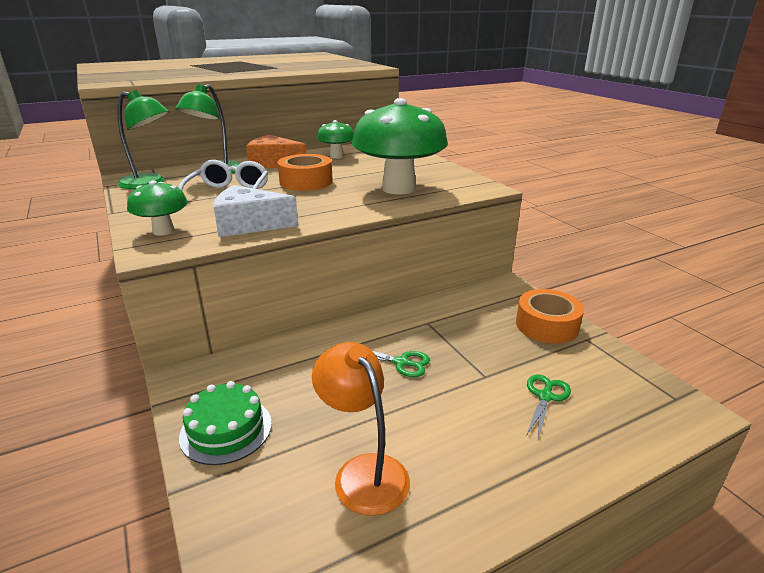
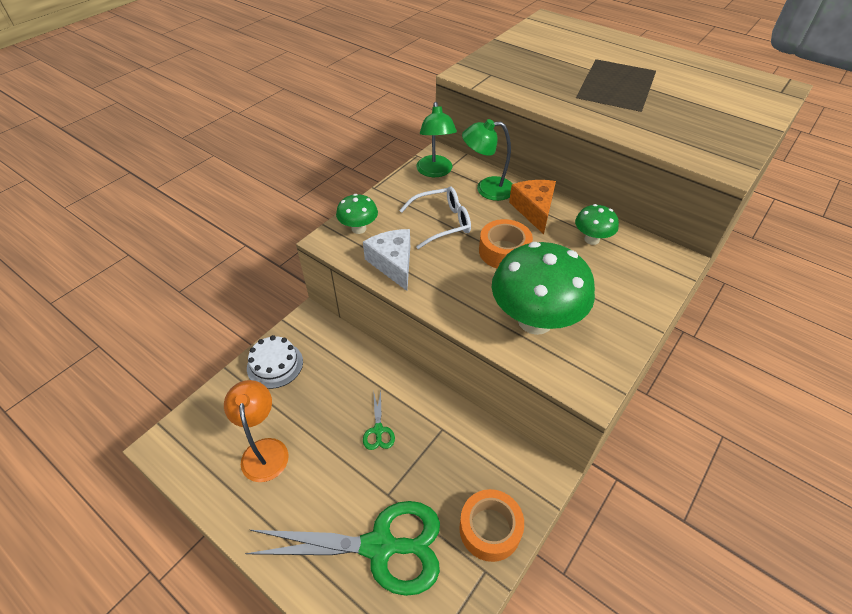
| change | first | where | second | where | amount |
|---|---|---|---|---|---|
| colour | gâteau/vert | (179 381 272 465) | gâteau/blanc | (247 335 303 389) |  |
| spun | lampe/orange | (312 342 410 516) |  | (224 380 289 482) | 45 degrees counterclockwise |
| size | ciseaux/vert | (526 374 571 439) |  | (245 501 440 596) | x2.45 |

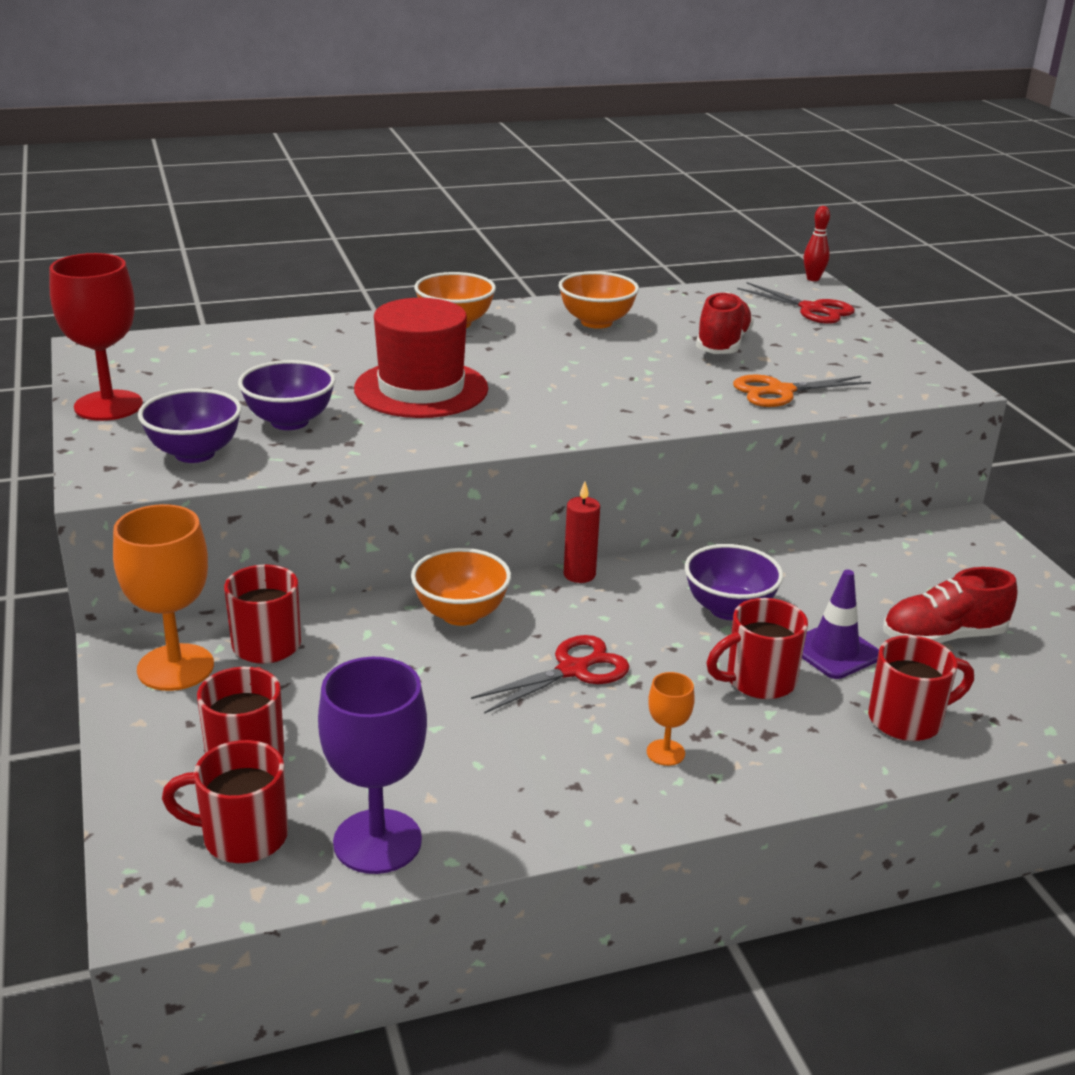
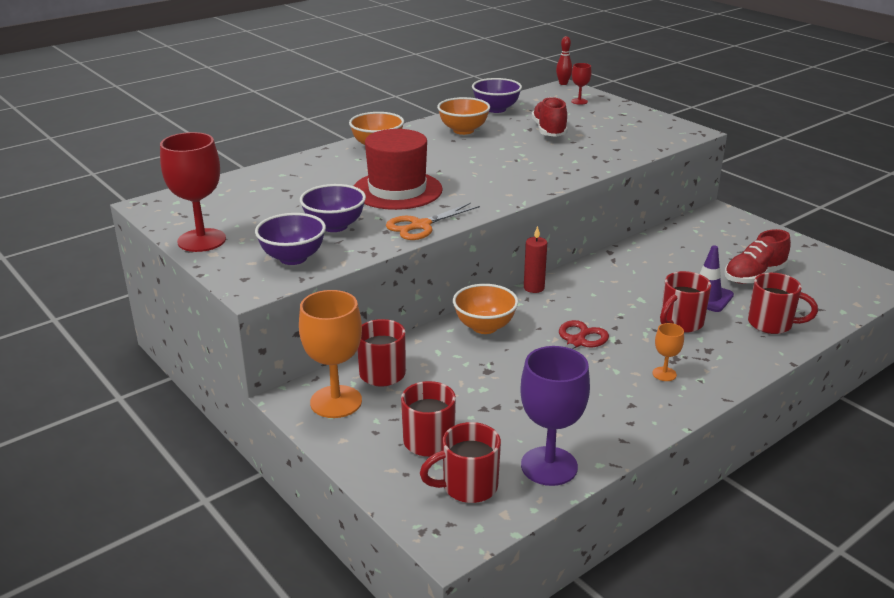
| change | first | where | second | where | amount |
|---|---|---|---|---|---|
| relocated | bol/violet | (685 544 783 620) |  | (472 78 522 113) |  |
| relocated | ciseaux/orange | (733 375 871 407) |  | (386 203 480 240) |  |
| exchanged | ciseaux/rouge | (737 282 855 324) | verre à pied/rouge | (571 63 591 105) |  |
| spun | tasse/rouge | (868 635 974 741) |  | (748 273 818 334) | 60 degrees clockwise |

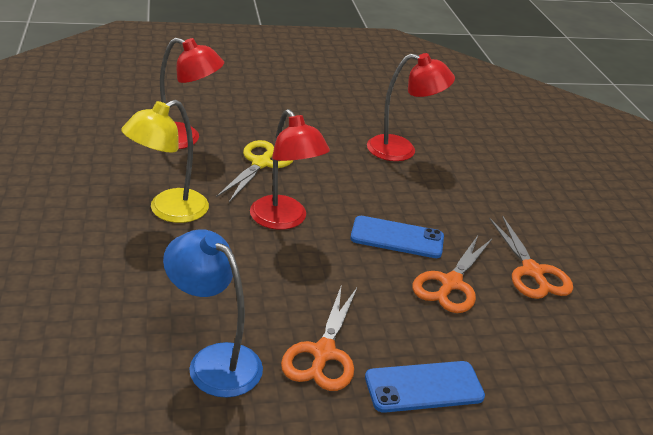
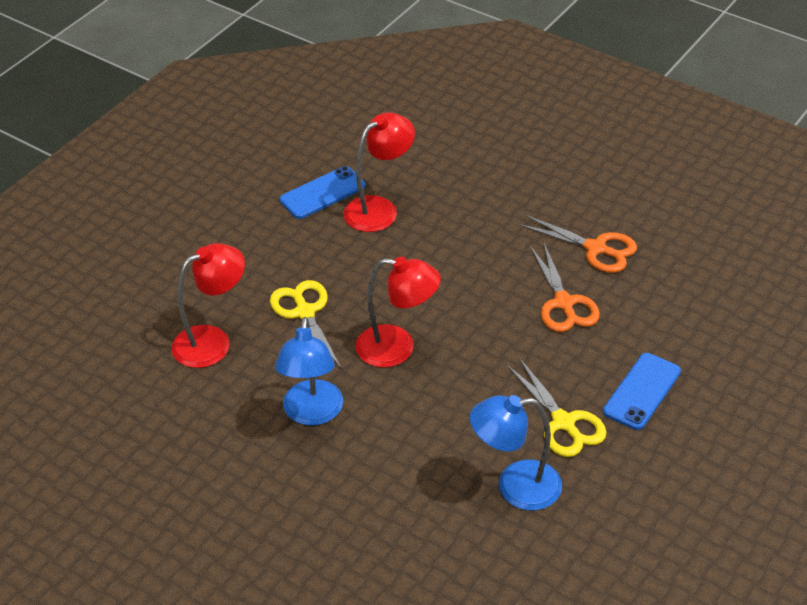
| change | first | where | second | where | amount |
|---|---|---|---|---|---|
| colour | lampe/jaune | (121 100 209 223) | lampe/bleu | (275 317 343 426) |  |
| colour | ciseaux/orange | (281 284 357 391) | ciseaux/jaune | (507 359 607 457) |  |
| relocated | téléphone/bleu | (350 216 444 258) |  | (280 166 366 219) |  |

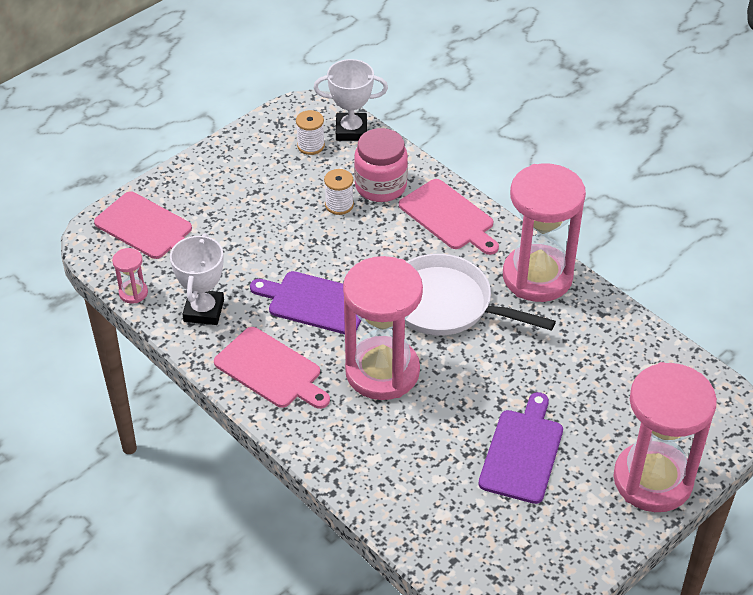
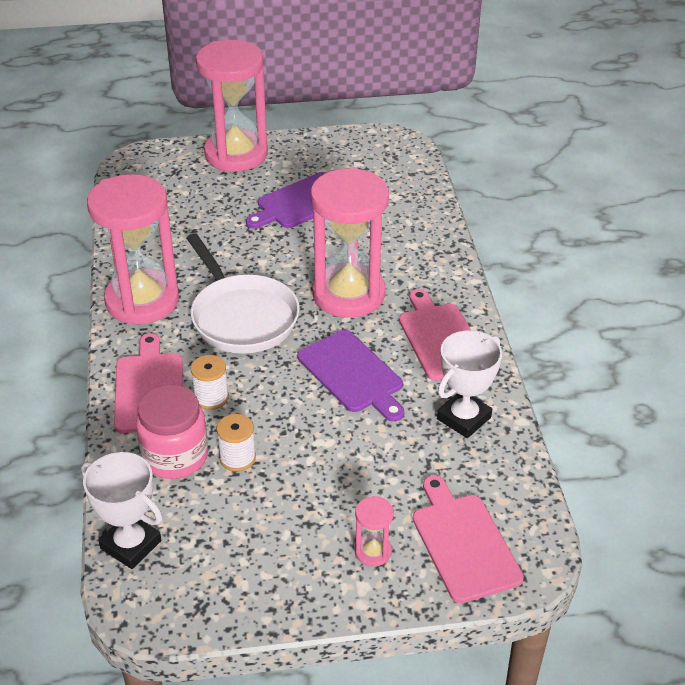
| change | first | where | second | where | amount |
|---|---|---|---|---|---|
| relocated | sablier/rose | (112 248 148 303) |  | (355 496 394 567) |  |
| relocated | bobine/blanc | (296 110 325 155) |  | (191 355 229 410) |  |

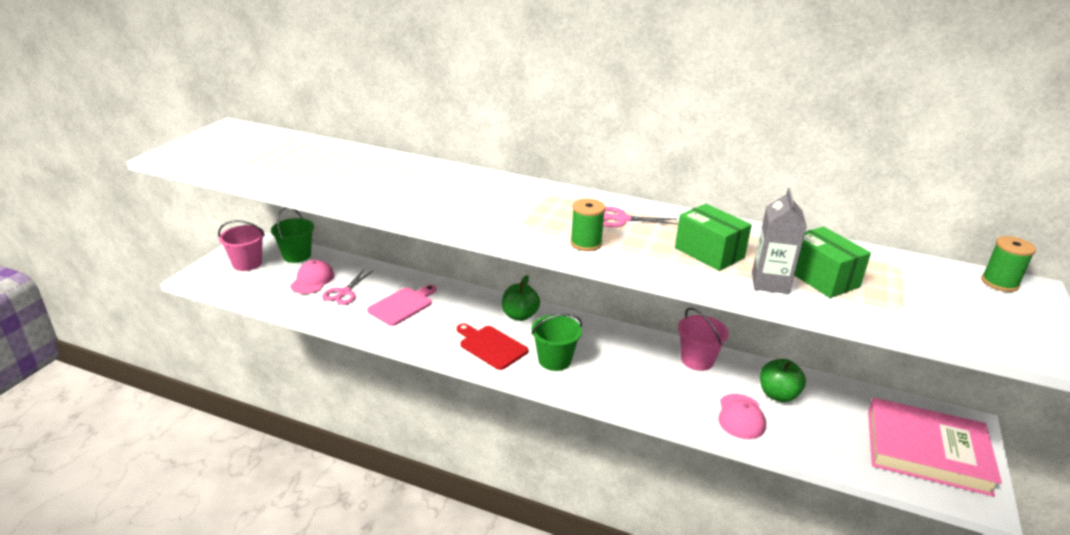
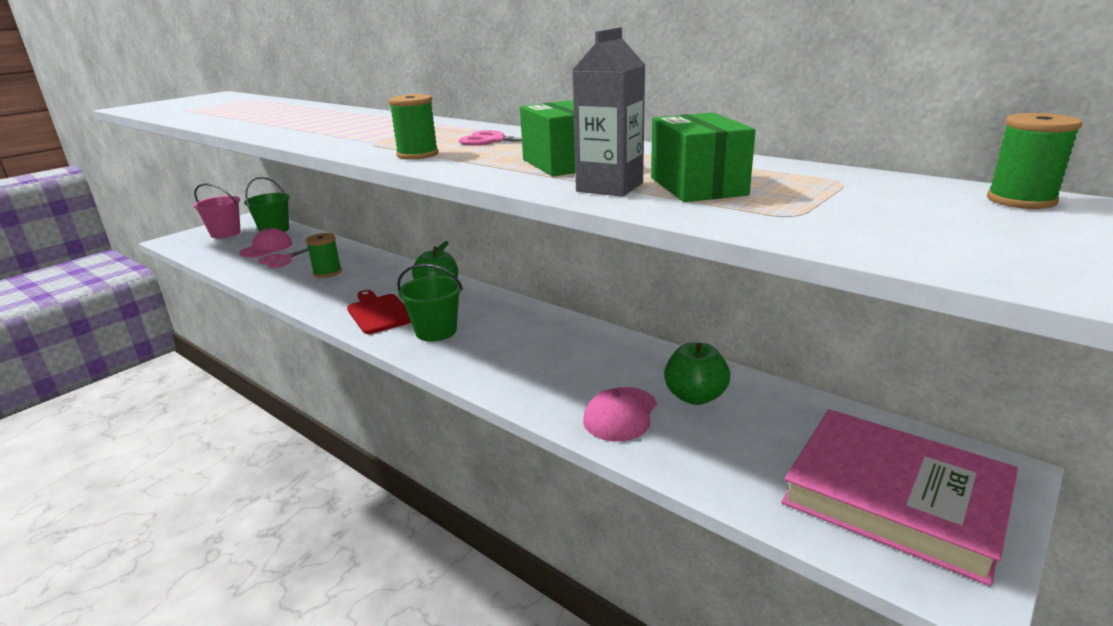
| change | first | where | second | where | amount |
|---|---|---|---|---|---|
| exchanged | planche à découper/rose | (367 285 436 326) | bobine/vert | (306 233 342 278) |  |
| missing | seau/rose | (678 308 729 371) |  |  |  |

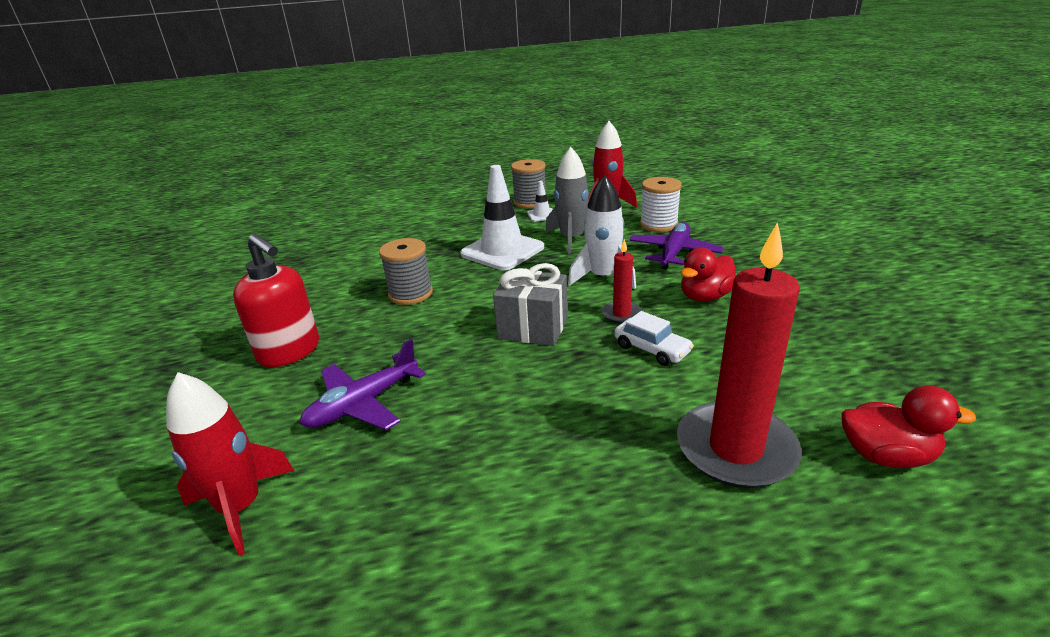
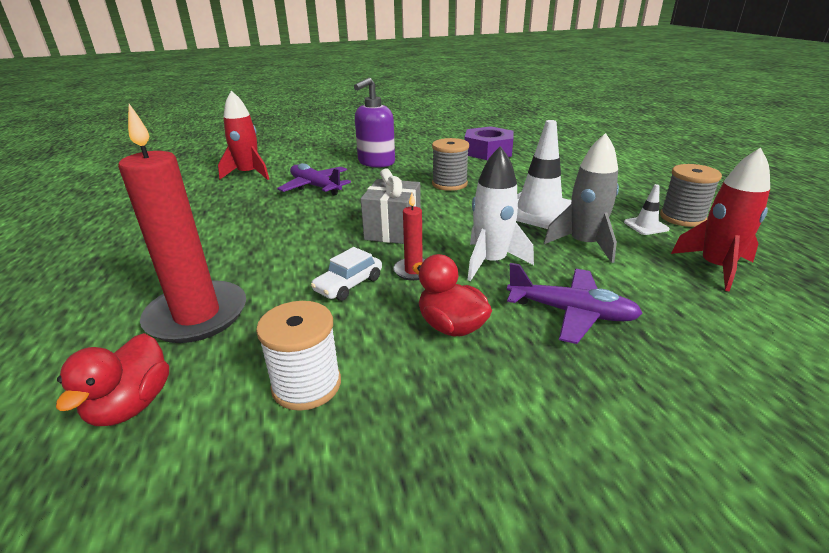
| change | first | where | second | where | amount |
|---|---|---|---|---|---|
| colour | distributeur de savon/rouge | (233 234 319 367) | distributeur de savon/violet | (354 77 395 168) |  |
| relocated | bobine/blanc | (640 177 682 232) |  | (256 301 341 411) |  |
| appeared |  |  | écrou/violet | (464 126 514 160) |  |

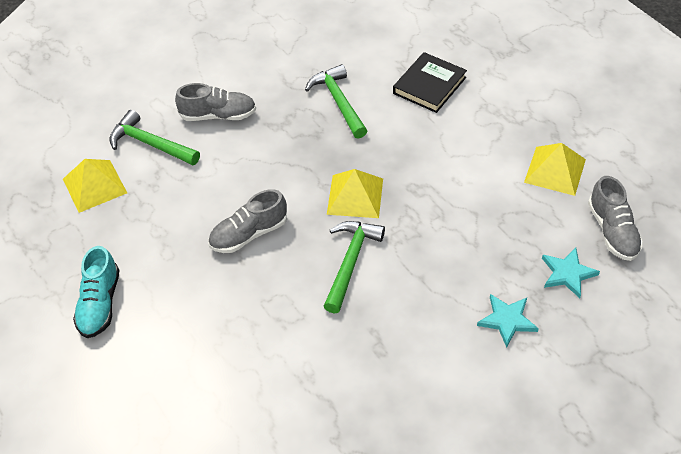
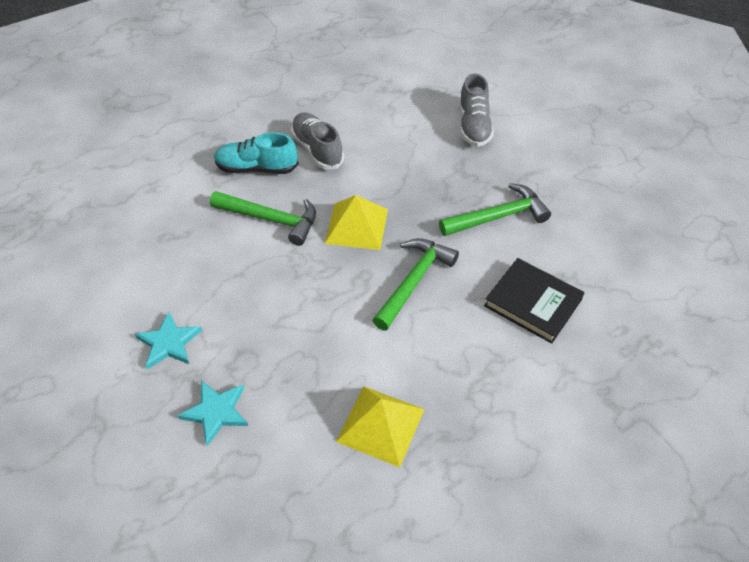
| change | first | where | second | where | amount |
|---|---|---|---|---|---|
| missing | pyramide/jaune | (63 159 127 213) |  |  |  |
| relocated | chaussure/turquoise | (73 246 120 338) |  | (214 132 299 174) |  |
| relocated | marteau/vert | (109 110 200 165) |  | (372 238 459 330) |  |
| missing | chaussure/gris | (588 176 643 261) |  |  |  |

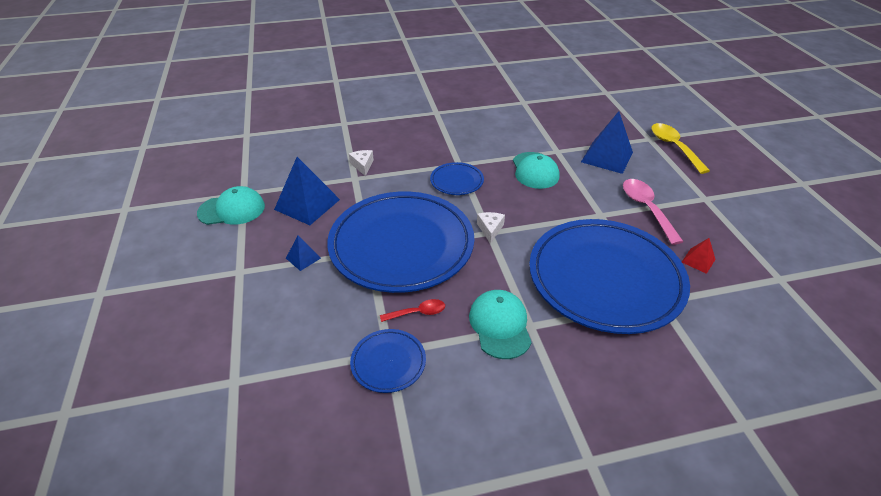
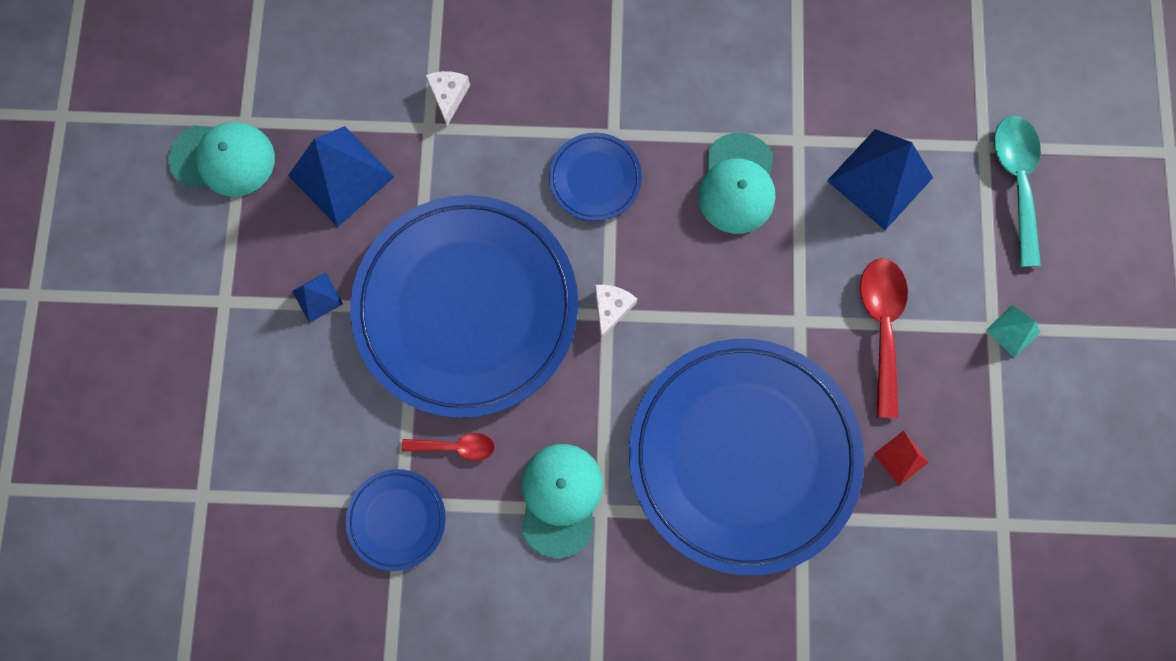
| change | first | where | second | where | amount |
|---|---|---|---|---|---|
| colour | cuillère/rose | (623 179 684 245) | cuillère/rouge | (860 258 908 418) |  |
| colour | cuillère/jaune | (651 123 710 174) | cuillère/turquoise | (994 116 1041 267) |  |
| appeared |  |  | pyramide/turquoise | (986 305 1041 358) |  |

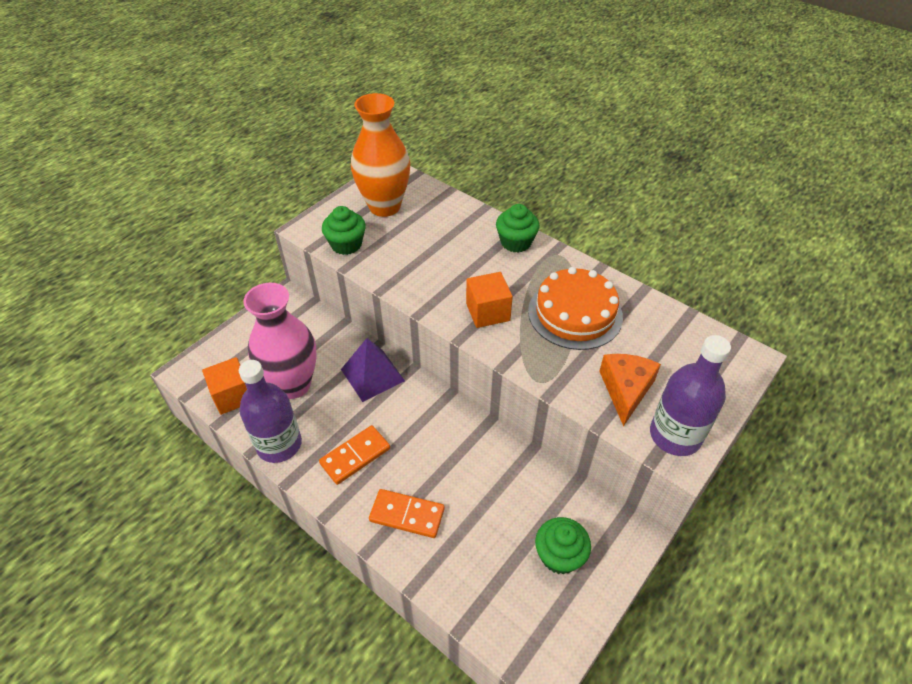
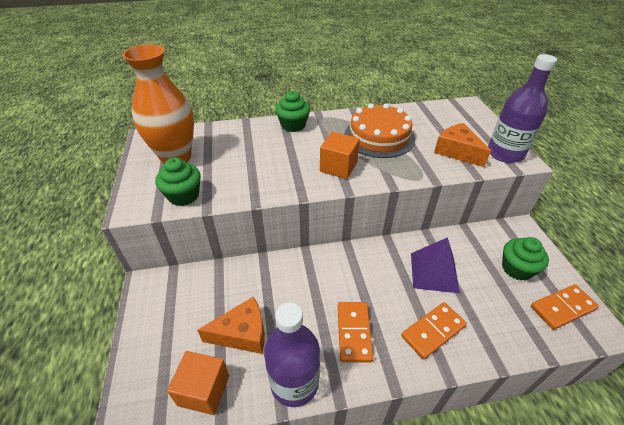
| change | first | where | second | where | amount |
|---|---|---|---|---|---|
| exchanged | vase/rose | (243 283 316 399) | fromage/orange | (197 296 265 354) |  |
| relocated | pyramide/violet | (341 338 405 402) |  | (411 237 460 293) |  |
| appeared |  |  | domino/orange | (531 284 599 330) |  |

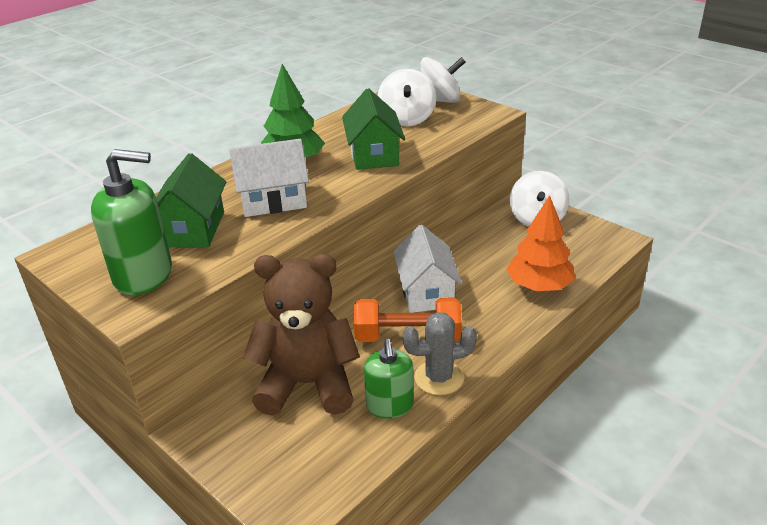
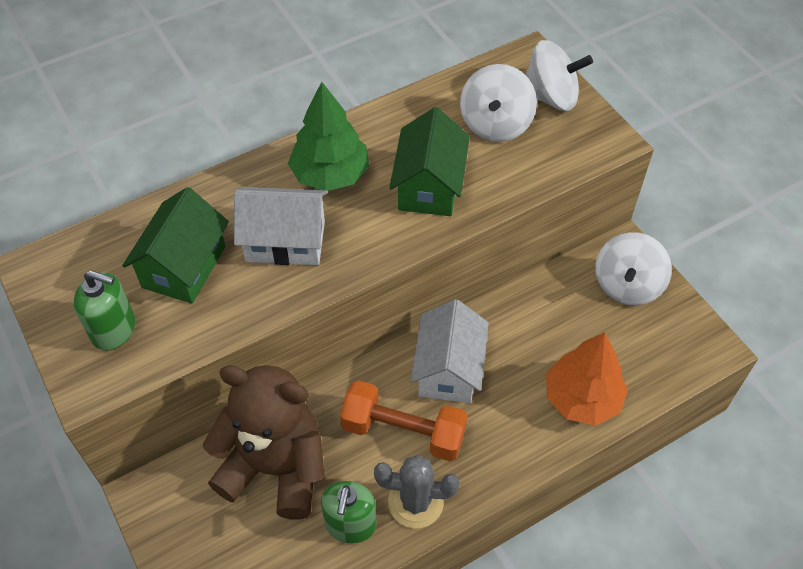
| change | first | where | second | where | amount |
|---|---|---|---|---|---|
| size | distributeur de savon/vert | (91 149 172 295) |  | (74 270 135 351) | x0.66 |

